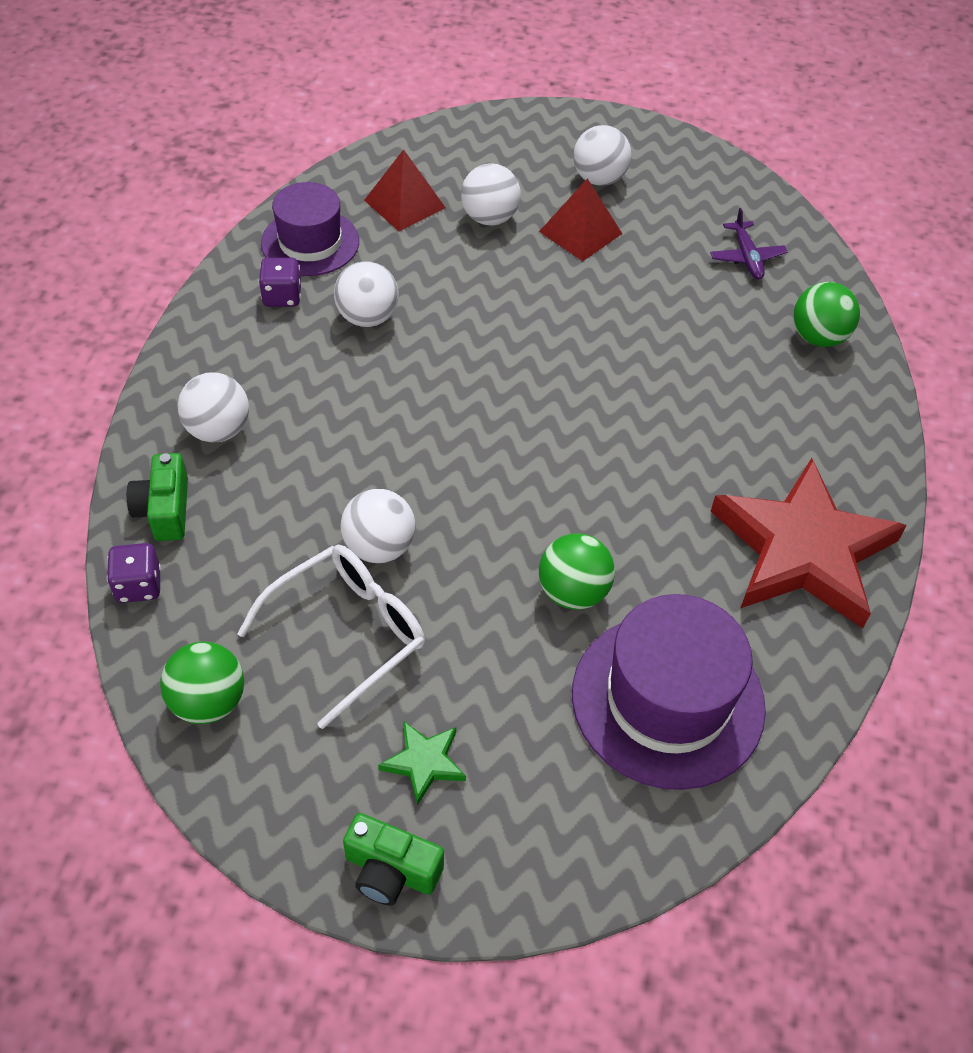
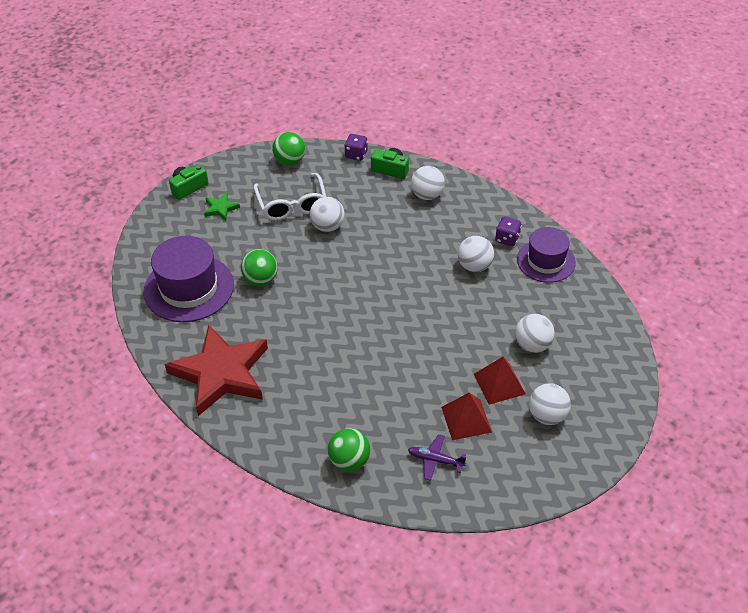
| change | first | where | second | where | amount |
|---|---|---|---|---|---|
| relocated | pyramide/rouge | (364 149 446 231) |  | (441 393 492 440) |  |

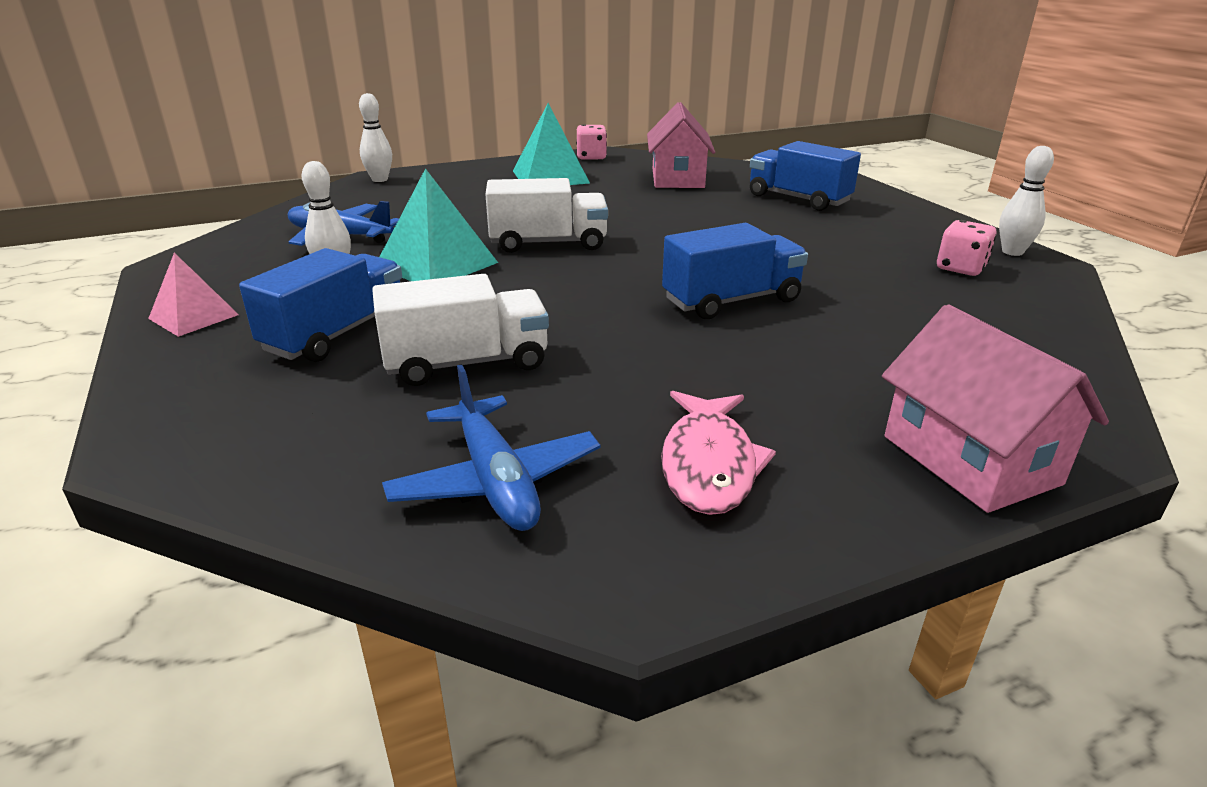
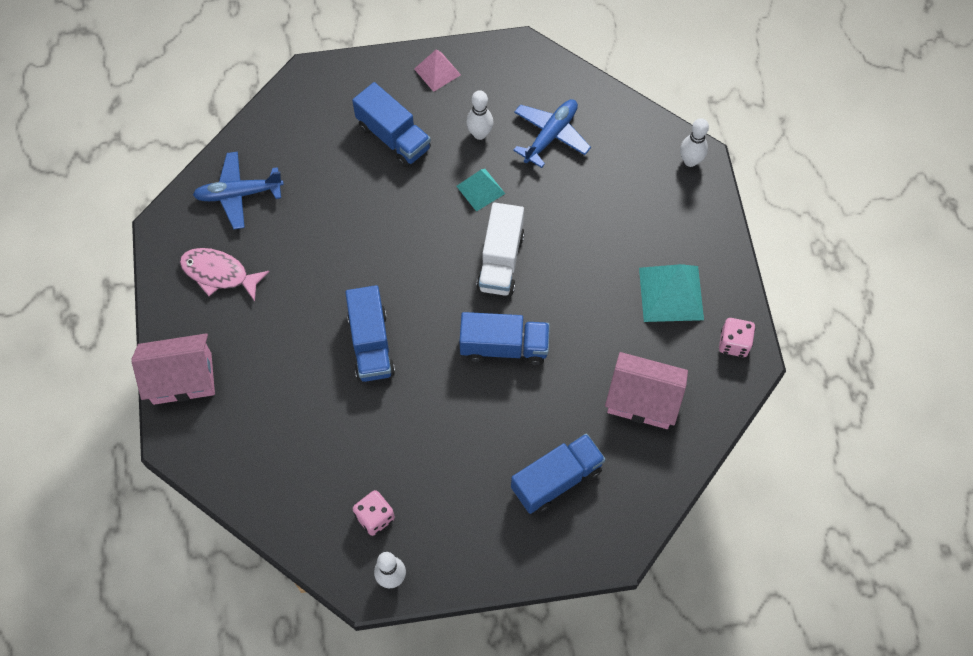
| change | first | where | second | where | amount |
|---|---|---|---|---|---|
| missing | camion/blanc | (372 274 549 386) |  |  |  |
| size | pyramide/turquoise | (380 168 498 281) |  | (456 169 505 212) | x0.62 |
| appeared |  |  | camion/bleu | (459 312 550 365) |  |

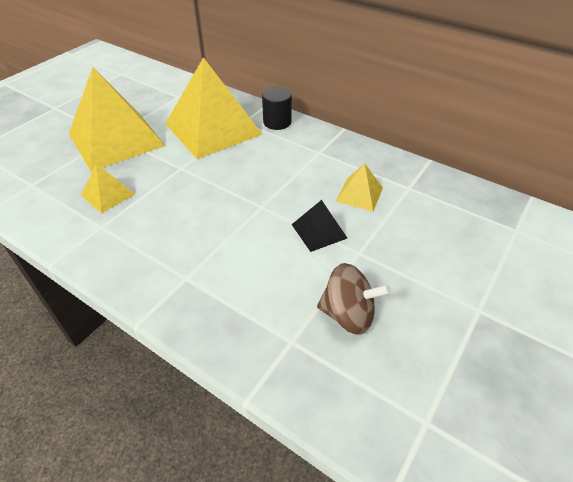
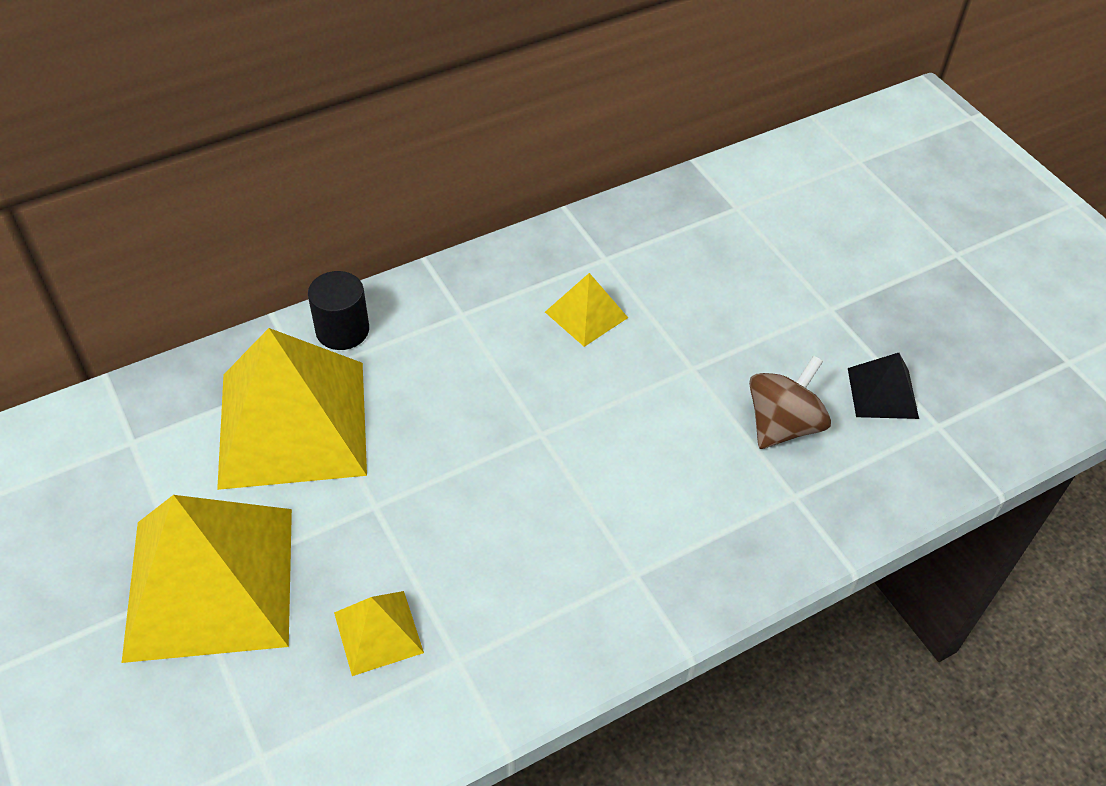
| change | first | where | second | where | amount |
|---|---|---|---|---|---|
| relocated | pyramide/noir | (291 200 347 252) |  | (848 353 919 419) |  |

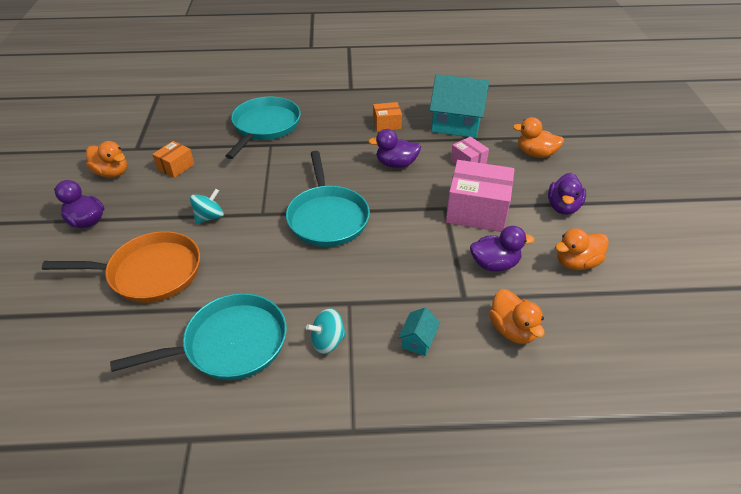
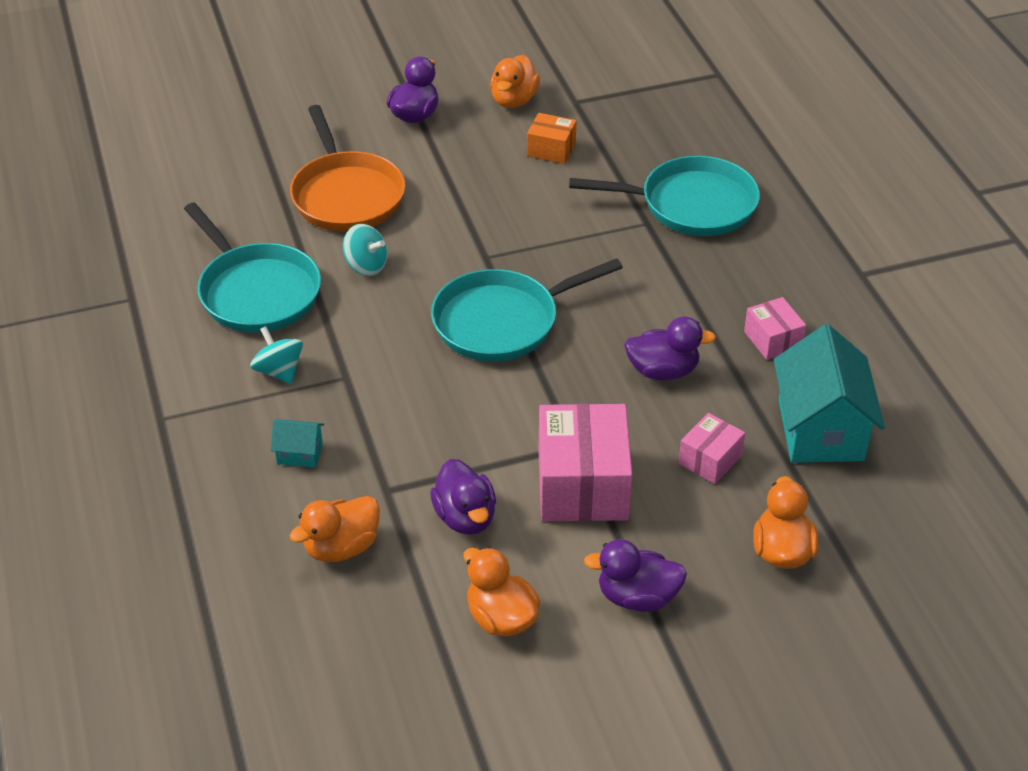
| change | first | where | second | where | amount |
|---|---|---|---|---|---|
| relocated | toupie/turquoise | (190 188 224 224) |  | (343 224 387 276) |  |
| spun | canard/violet | (368 129 421 168) |  | (624 317 716 380) | 105 degrees clockwise |
| colour | boîte/orange | (373 102 402 132) | boîte/rose | (744 297 806 360) |  |

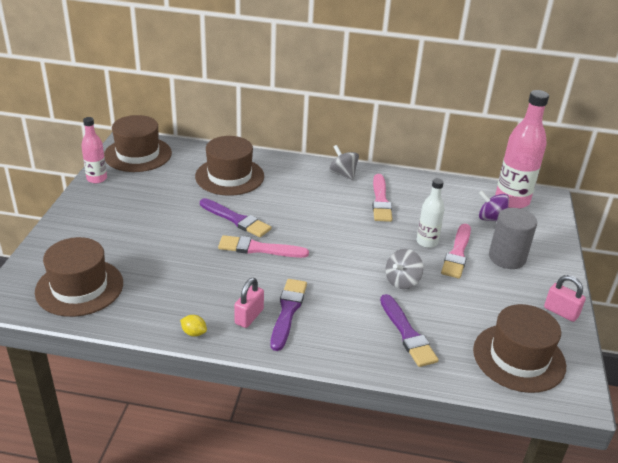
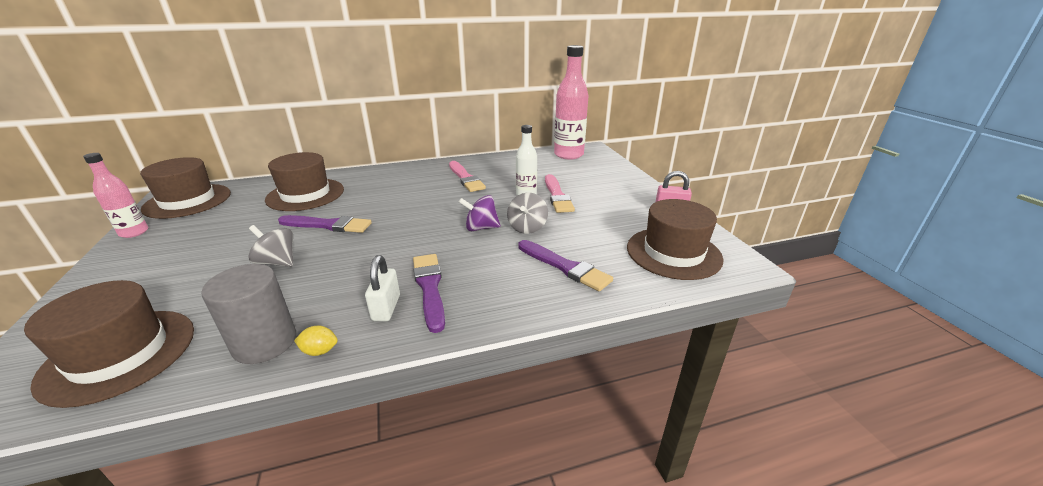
| change | first | where | second | where | amount |
|---|---|---|---|---|---|
| missing | pinceau/rose | (218 235 309 258) |  |  |  |
| colour | cadenas/rose | (234 278 264 328) | cadenas/blanc | (365 255 400 321) |  |
| relocated | toupie/gris | (329 145 359 180) |  | (248 225 293 267) |  |
| relocated | toupie/violet | (479 191 509 221) |  | (459 195 501 231) |  |
| relocated | cylindre/gris | (489 208 537 269) |  | (201 264 296 364) |  |

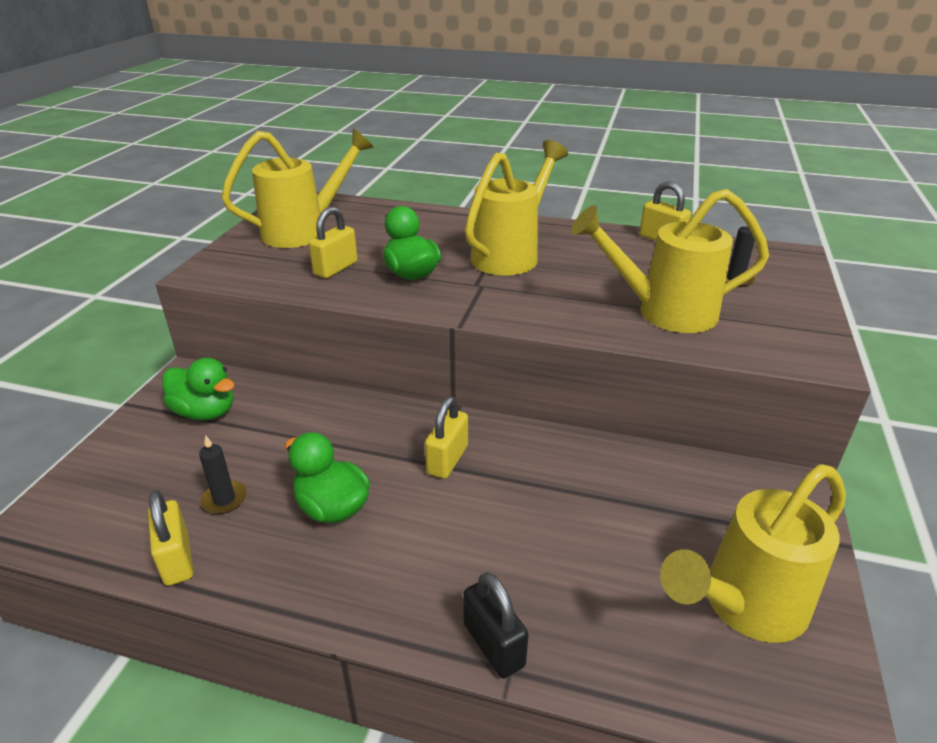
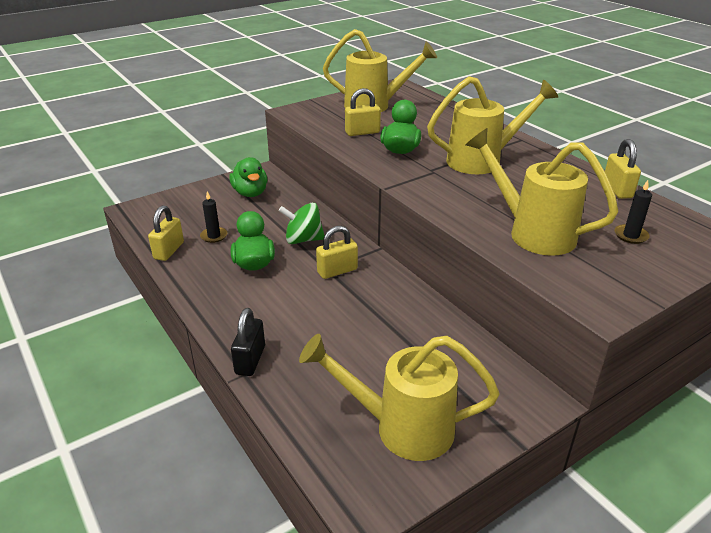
| change | first | where | second | where | amount |
|---|---|---|---|---|---|
| appeared |  |  | toupie/vert | (279 203 325 244) |  |

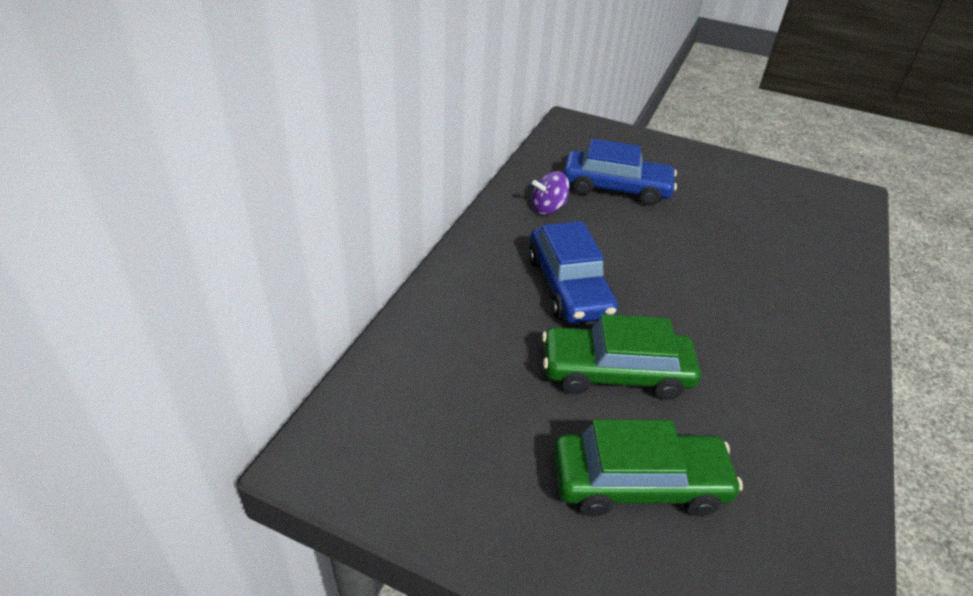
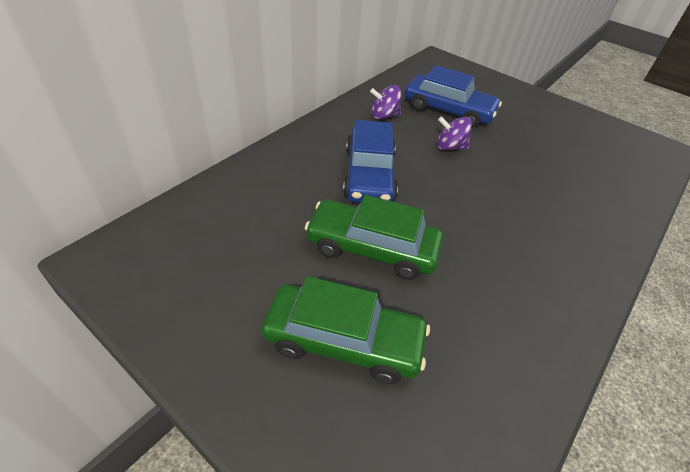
| change | first | where | second | where | amount |
|---|---|---|---|---|---|
| appeared |  |  | toupie/violet | (437 116 472 150) |  |

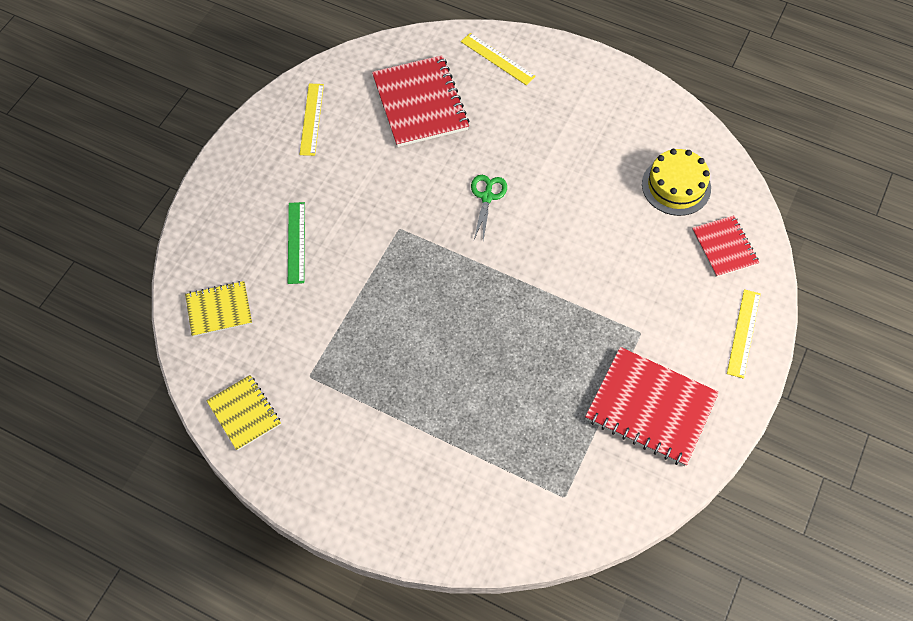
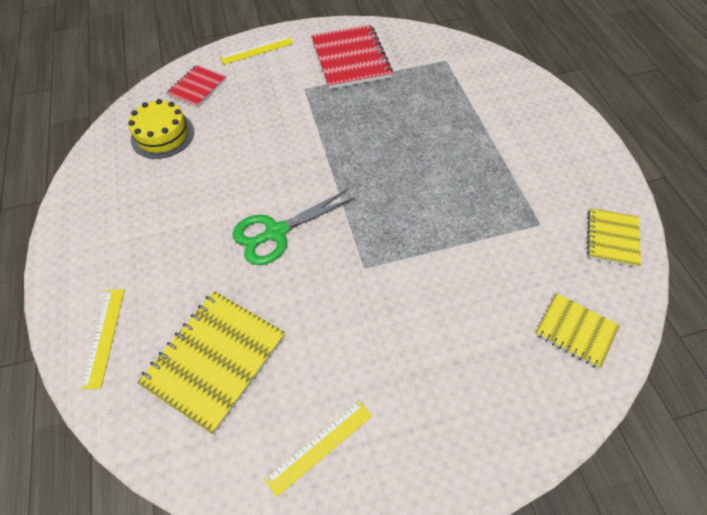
| change | first | where | second | where | amount |
|---|---|---|---|---|---|
| missing | règle/vert | (288 202 305 284) |  |  |  |
| colour | carnet/rouge | (372 55 470 147) | carnet/jaune | (137 291 285 434) |  |
| size | ciseaux/vert | (471 175 507 240) |  | (232 189 355 265) | x1.58 |

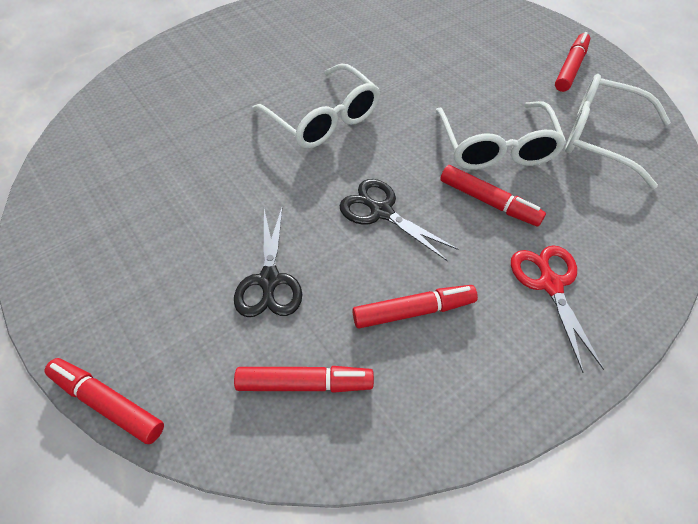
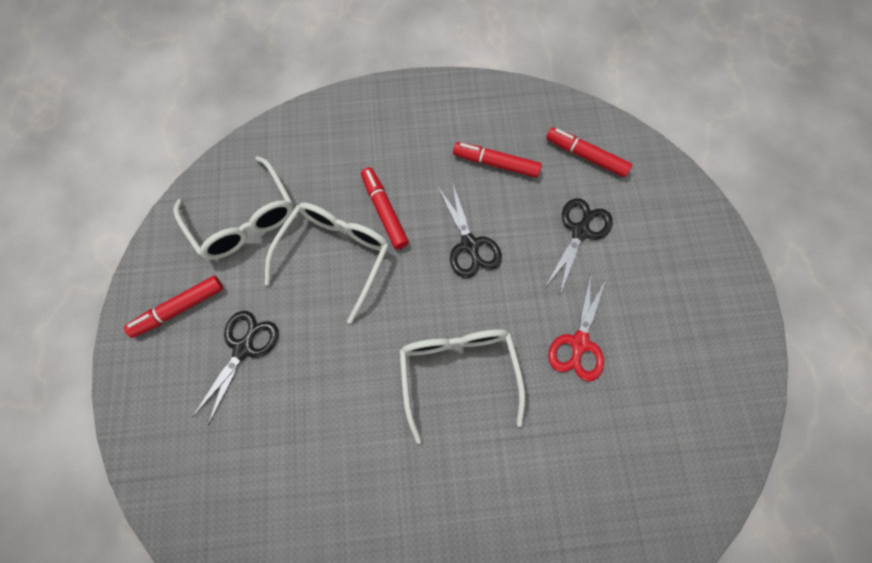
| change | first | where | second | where | amount |
|---|---|---|---|---|---|
| missing | feutre/rouge | (44 358 164 444) |  |  |  |
| relocated | ciseaux/rouge | (511 245 604 373) |  | (548 273 607 381) |  |
| appeared |  |  | ciseaux/noir | (192 311 279 425) |  |

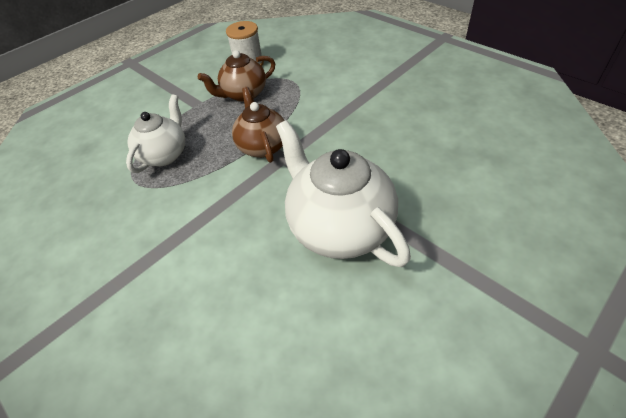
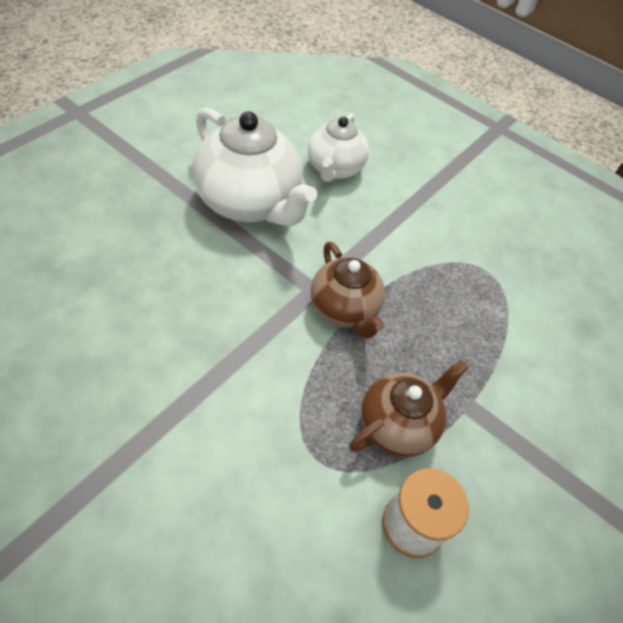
| change | first | where | second | where | amount |
|---|---|---|---|---|---|
| relocated | théière/blanc | (126 94 185 173) |  | (308 113 369 182) |  |

